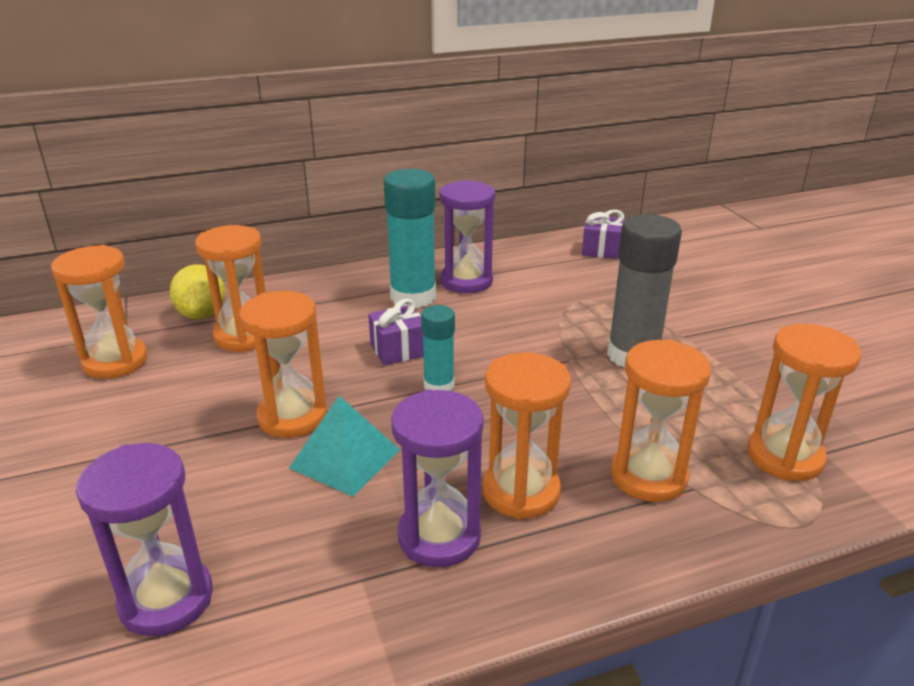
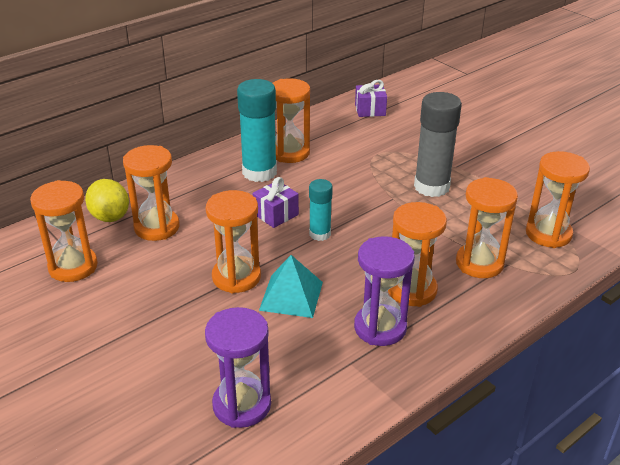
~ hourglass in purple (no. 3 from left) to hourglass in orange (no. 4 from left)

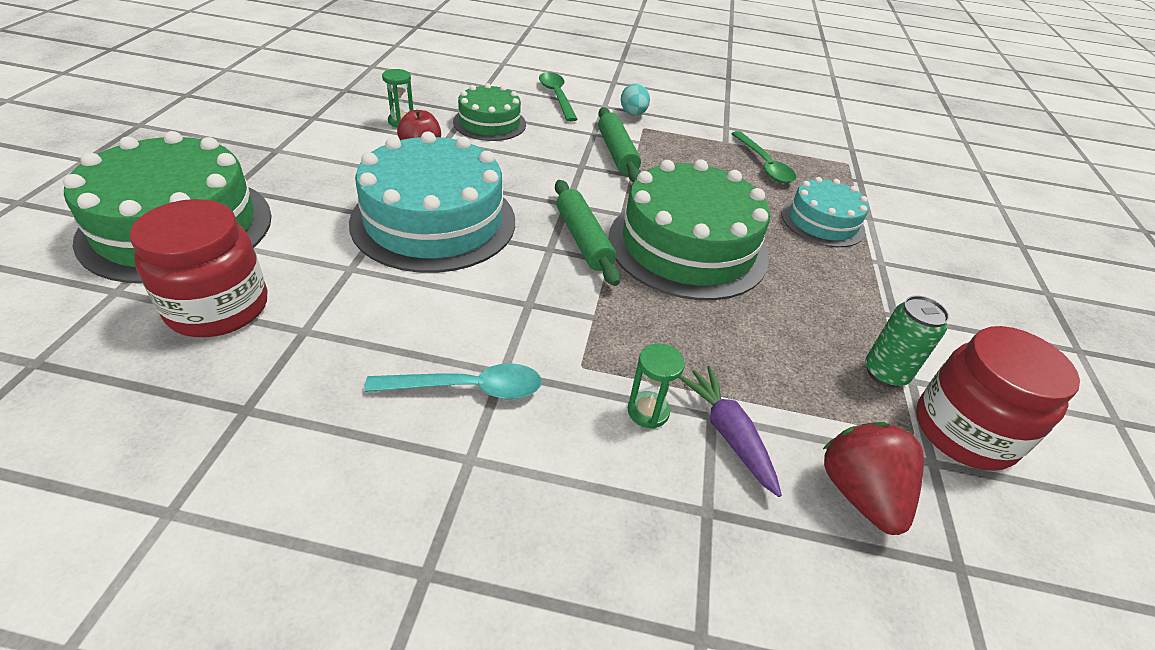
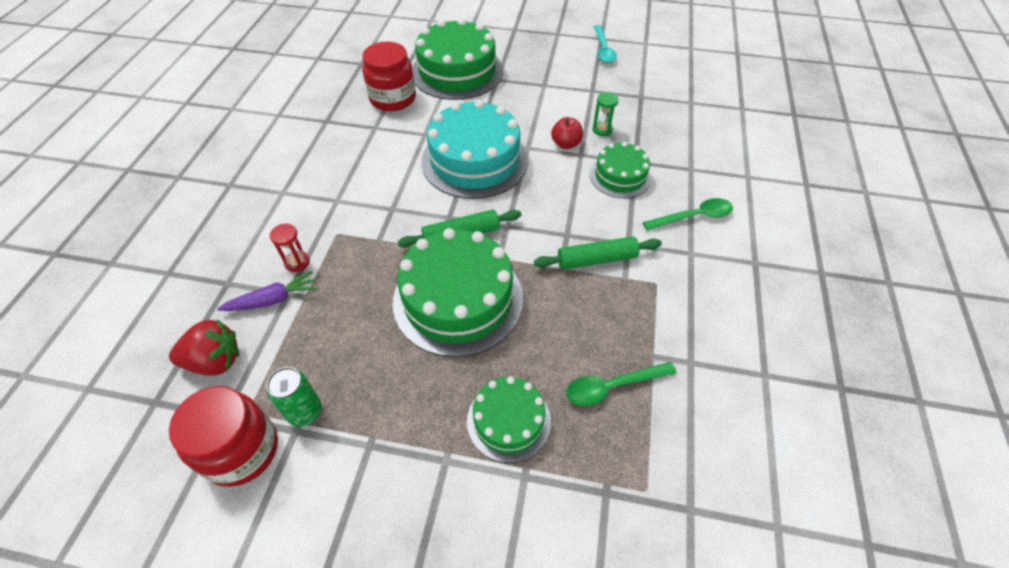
~ spoon in turquoise
- egg in turquoise
~ hourglass in green (no. 2 from left) to hourglass in red
~ cake in turquoise (no. 2 from left) to cake in green (no. 3 from left)

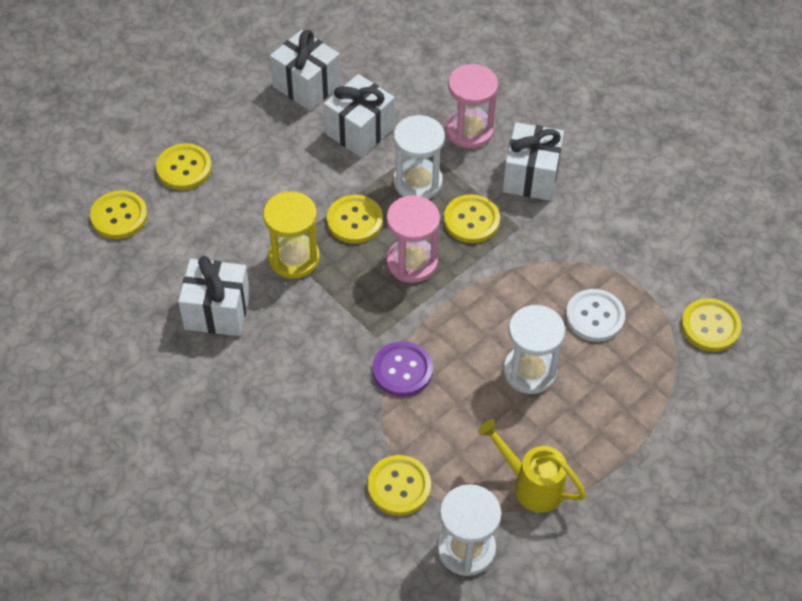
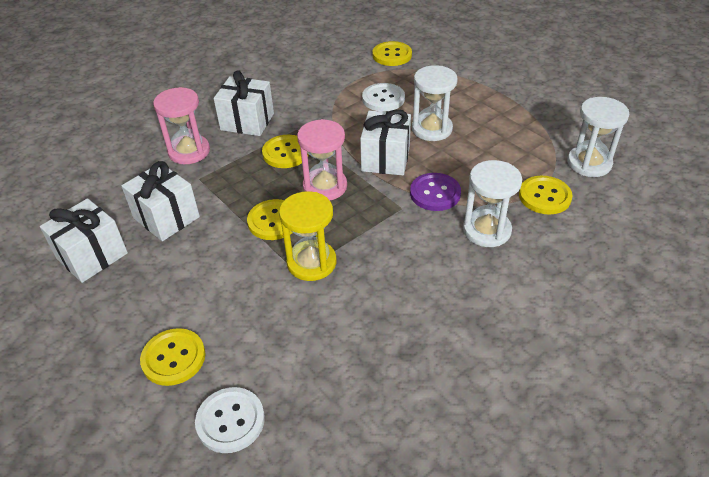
~ button in yellow (no. 1 from left) to button in white (no. 1 from left)
~ gift in white (no. 1 from left in the first image) to gift in white (no. 4 from left)
~ hourglass in white (no. 1 from left in the first image) to hourglass in white (no. 2 from left)
- watering can in yellow

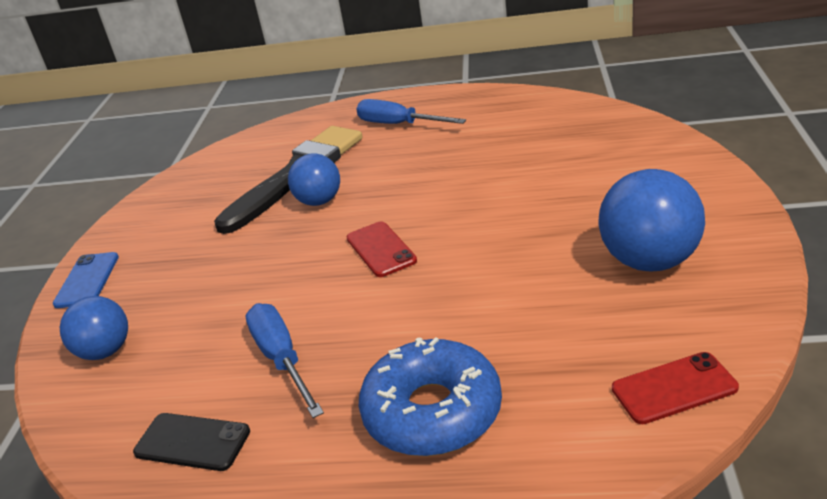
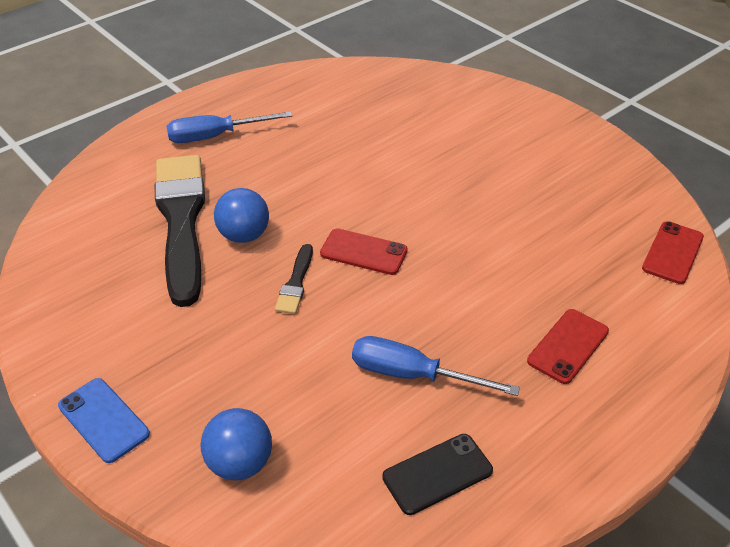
~ donut in blue to phone in red (no. 2 from left)
- ball in blue (no. 3 from left)
+ brush in black (no. 2 from left)

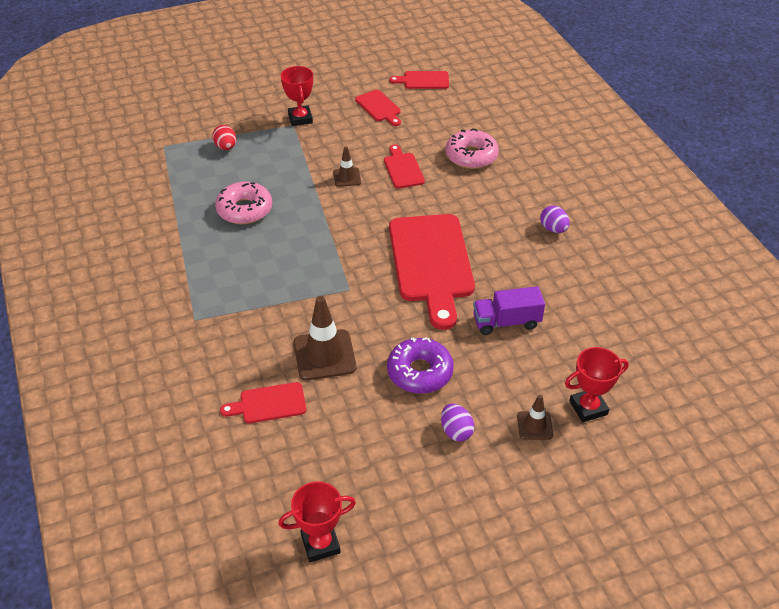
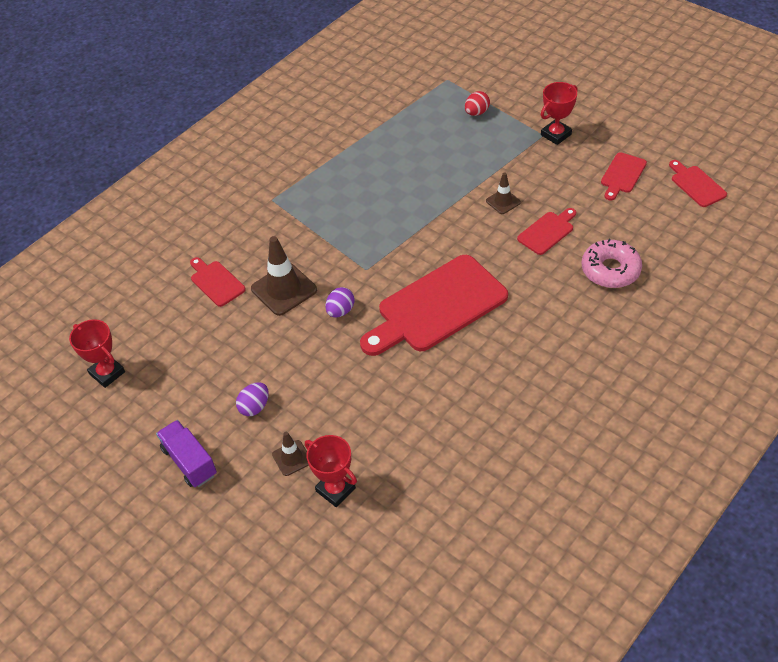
- donut in pink (no. 1 from left)
- donut in purple
~ truck in purple
~ egg in purple (no. 2 from left)

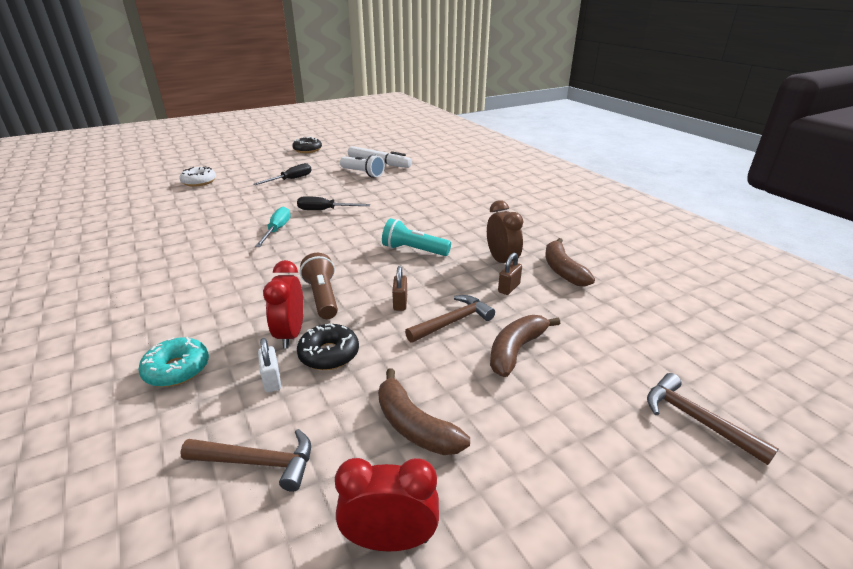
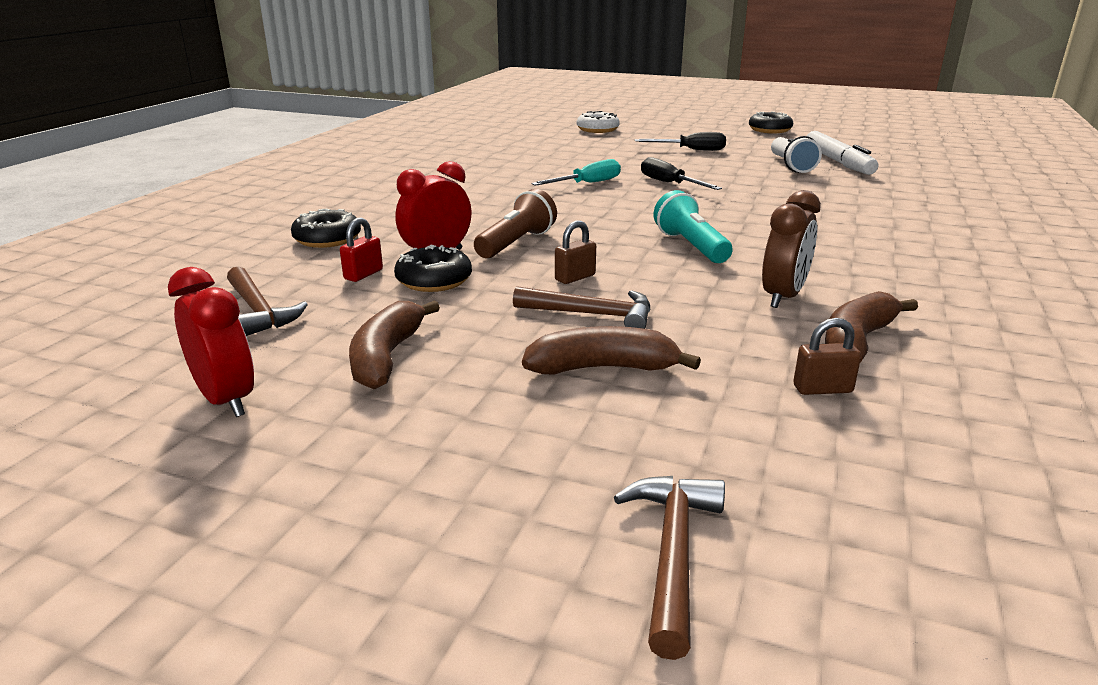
~ donut in turquoise to donut in black (no. 1 from left)
~ padlock in white to padlock in red
~ padlock in brown (no. 2 from left)

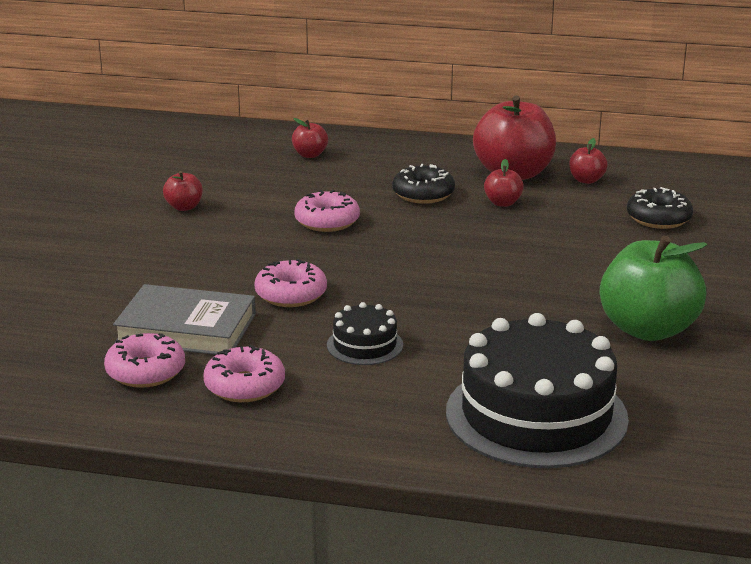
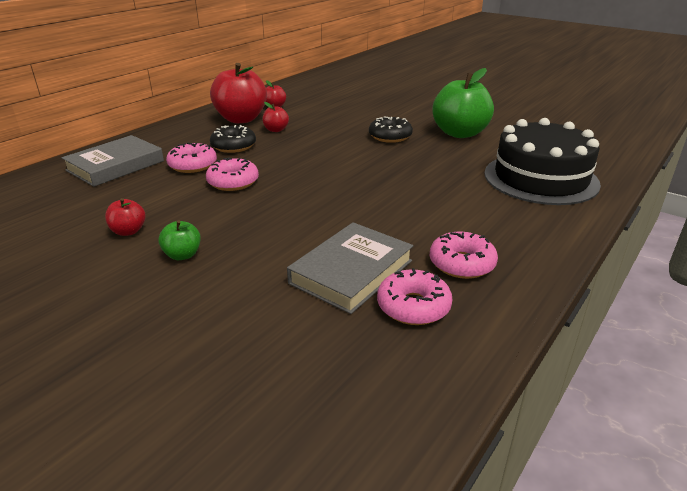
~ donut in pink (no. 3 from left in the first image) to donut in pink (no. 1 from left)
~ apple in red (no. 2 from left) to book in grey (no. 1 from left)
- cake in black (no. 1 from left)
~ donut in black (no. 2 from left)
+ apple in green (no. 1 from left)

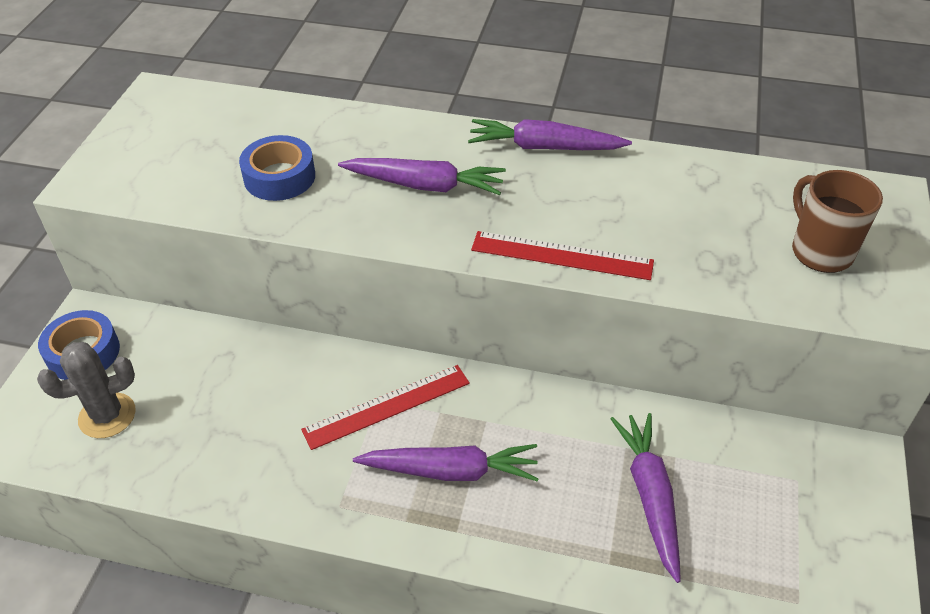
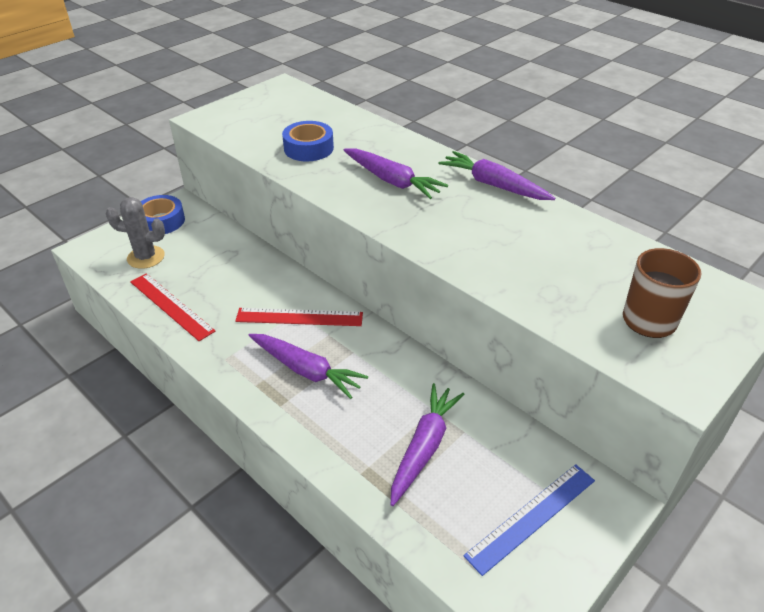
~ ruler in red (no. 2 from left in the first image) to ruler in red (no. 1 from left)
+ ruler in blue

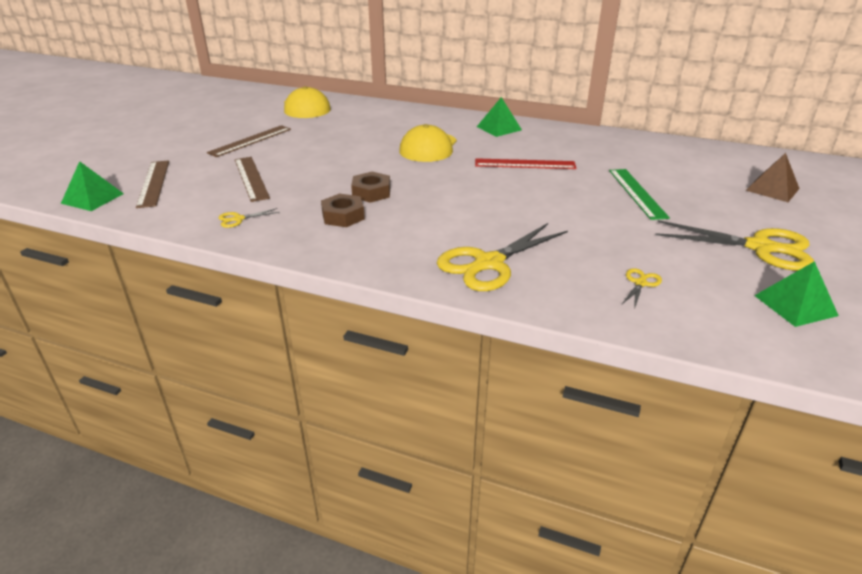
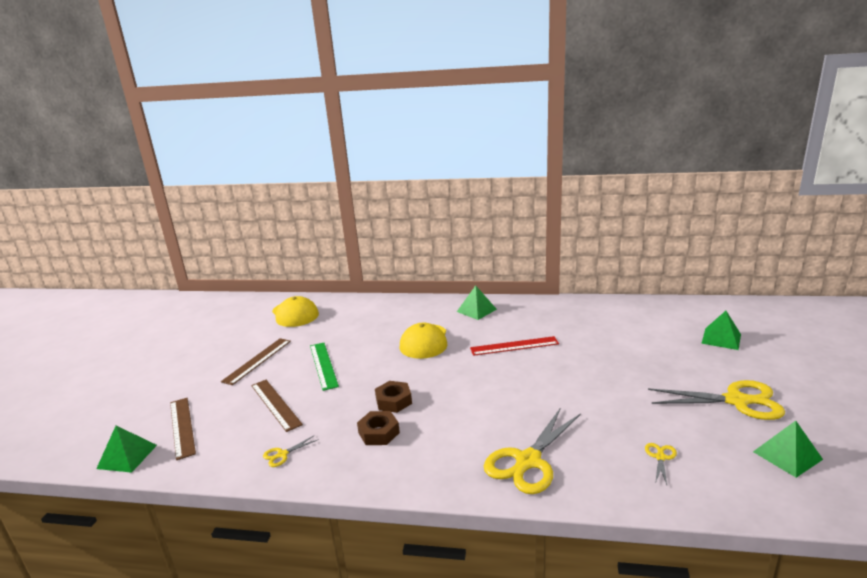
~ ruler in green
~ pyramid in brown to pyramid in green (no. 3 from left)

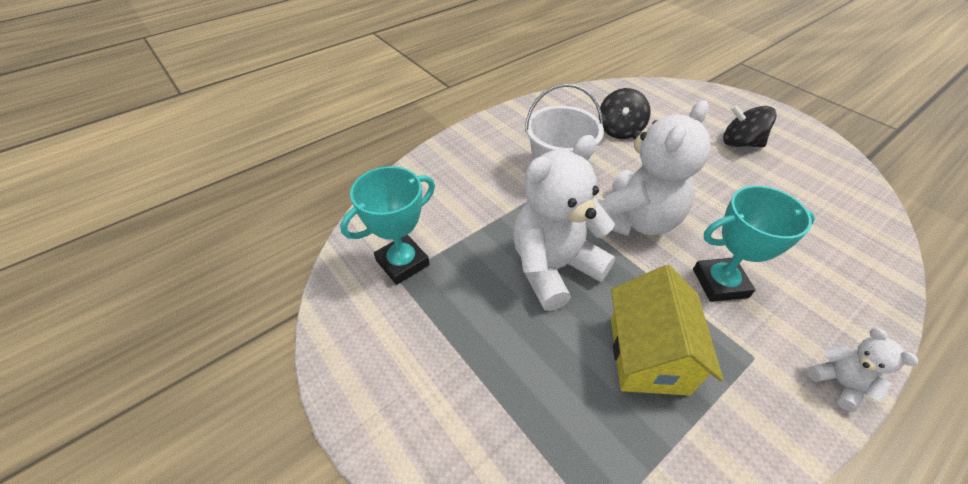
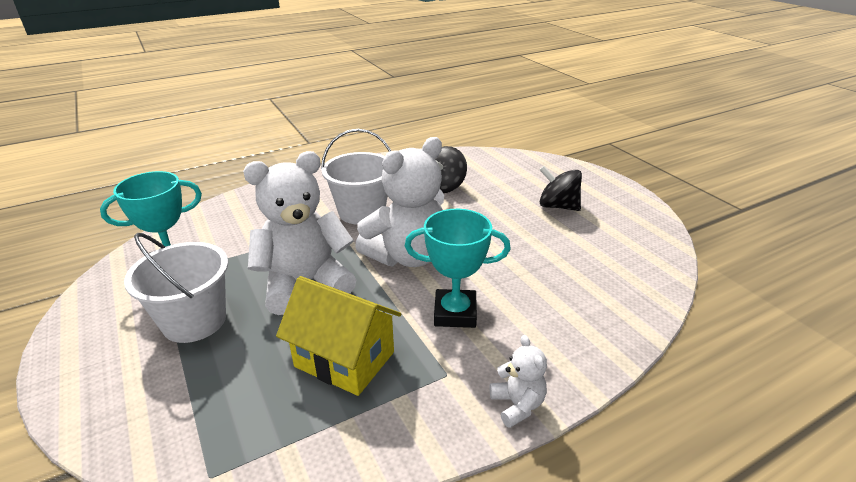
~ house in yellow 75 degrees counterclockwise
+ bucket in white (no. 1 from left)

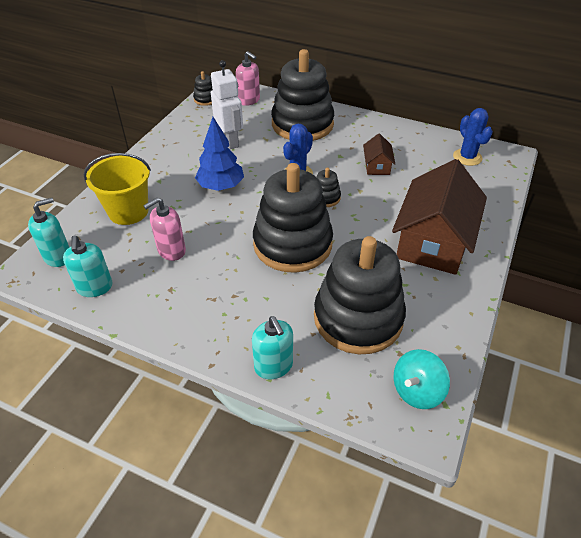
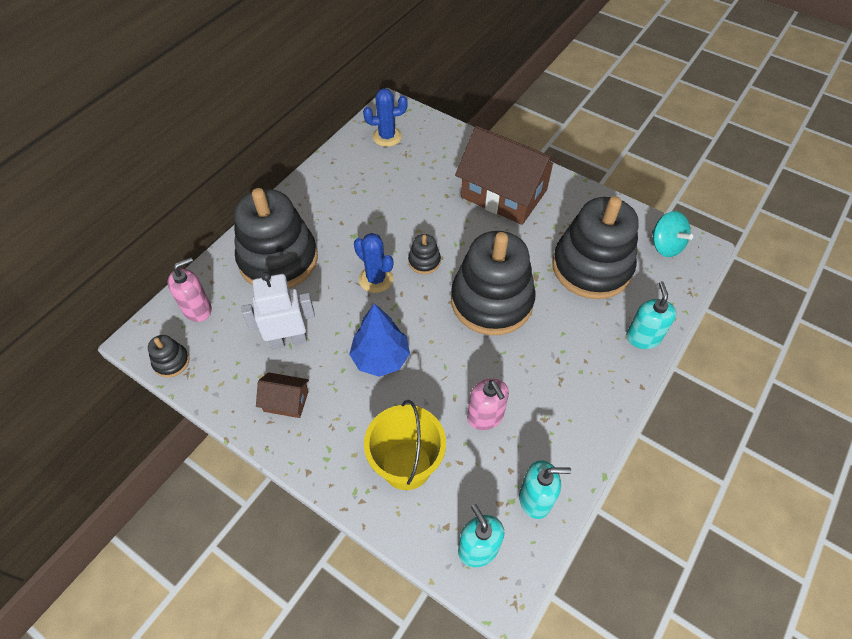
~ soap dispenser in turquoise (no. 3 from left) 75 degrees counterclockwise
~ house in brown (no. 1 from left)

